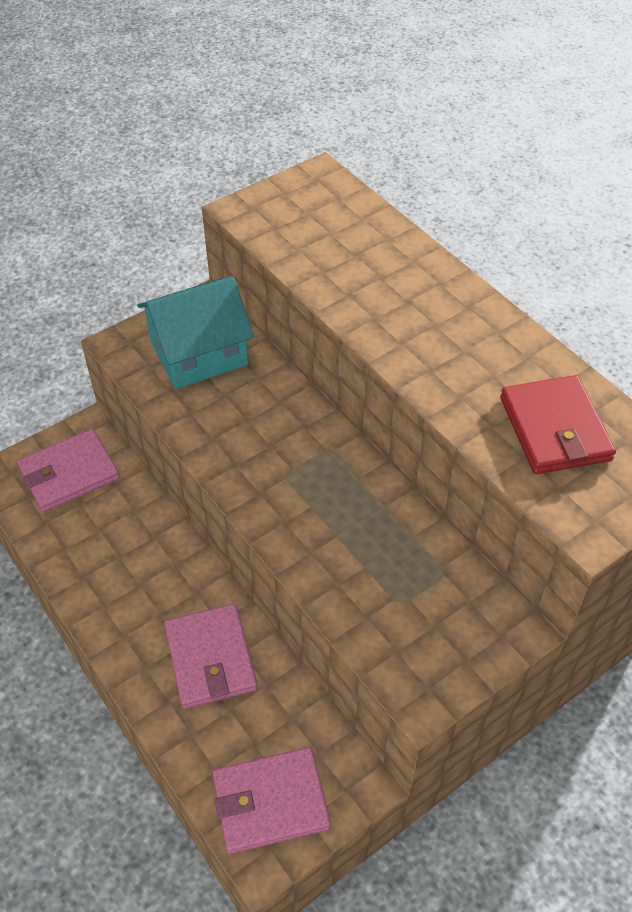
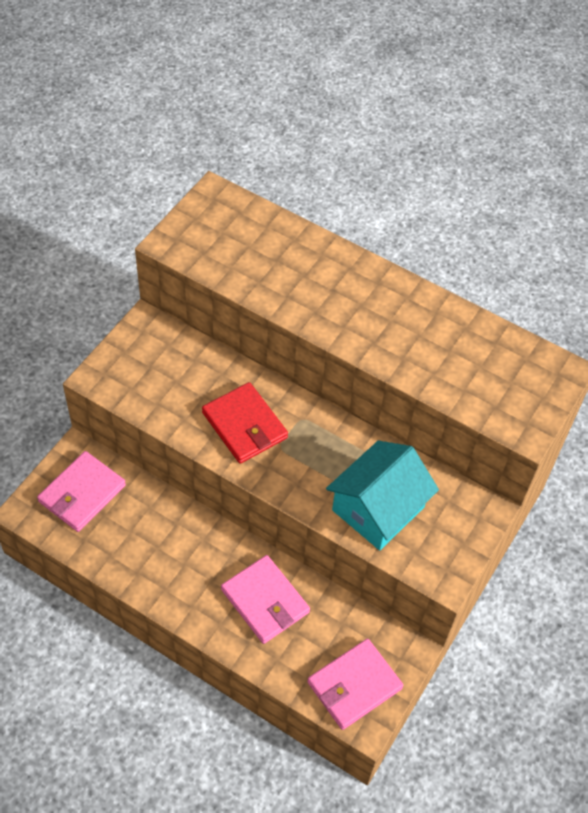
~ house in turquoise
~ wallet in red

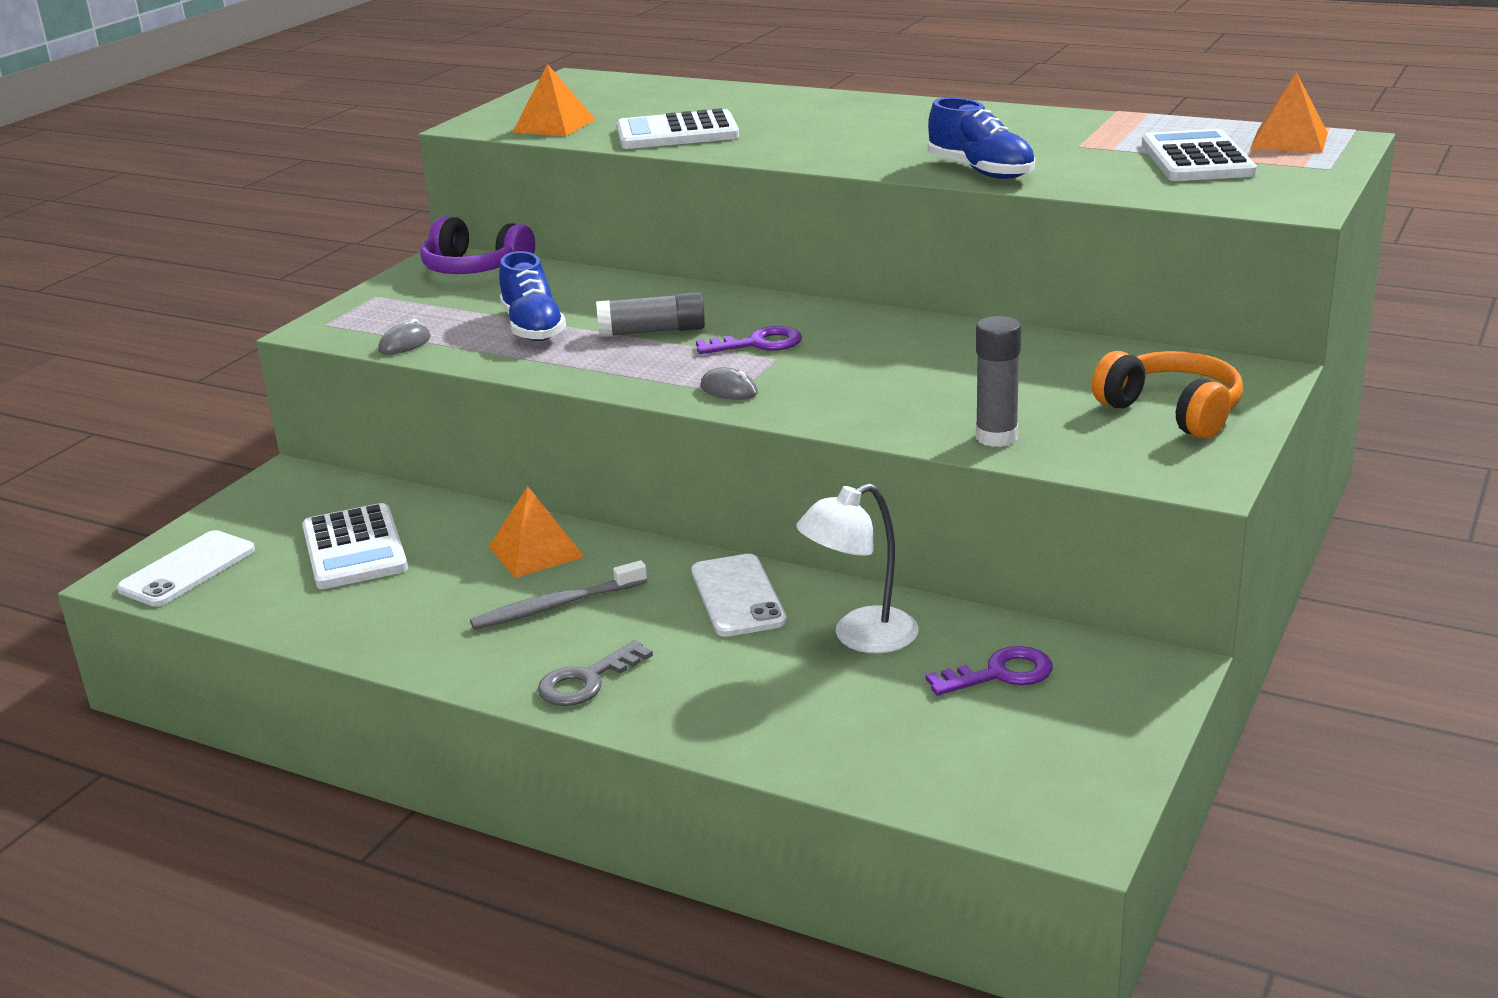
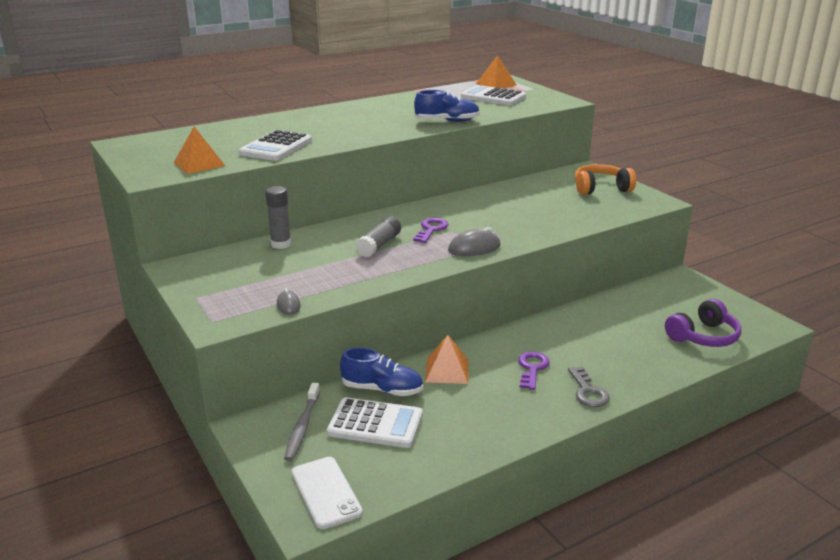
~ headphones in purple
~ toothbrush in grey
~ shoe in blue (no. 1 from left)
- phone in white (no. 2 from left)
~ mouse in grey (no. 2 from left) x1.63
- lamp in white
~ key in purple (no. 2 from left)
~ glue stick in grey (no. 2 from left in the first image) to glue stick in grey (no. 1 from left)

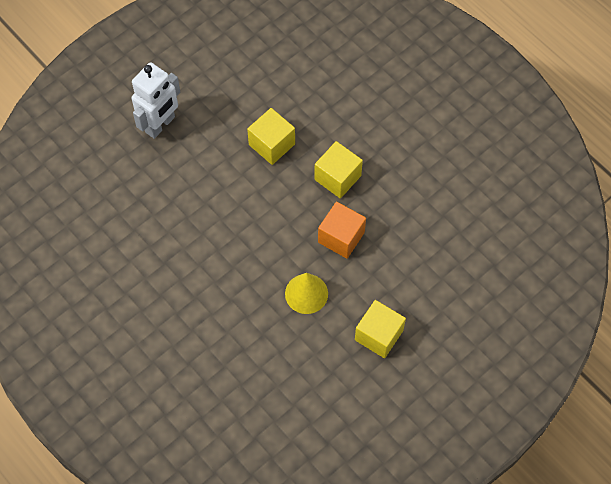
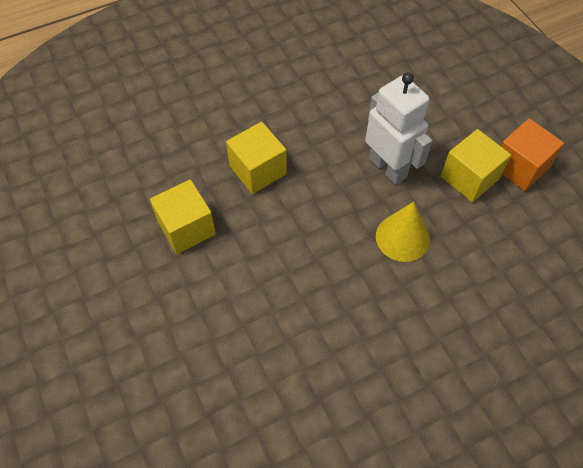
~ robot in white
~ cube in orange

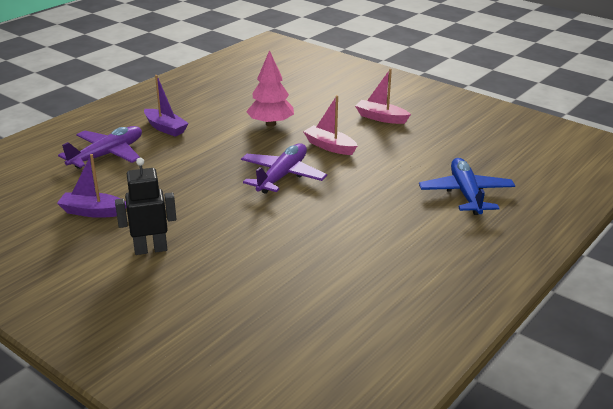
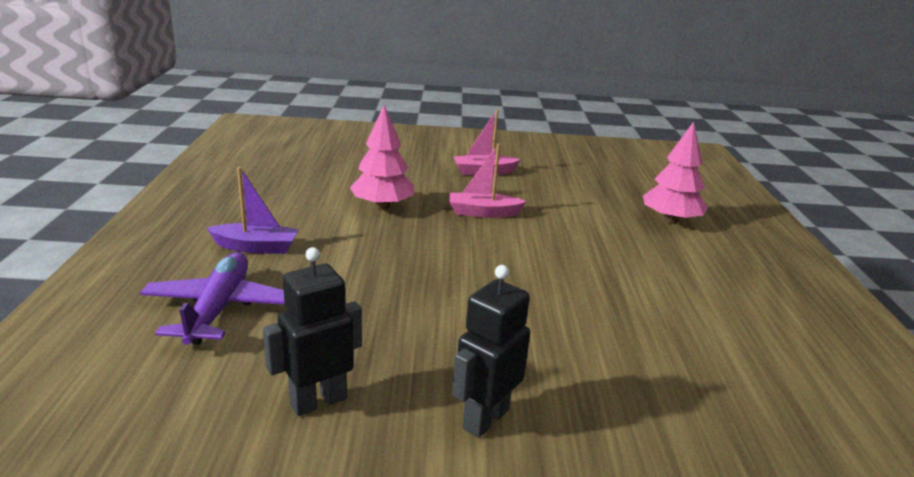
~ boat in purple (no. 1 from left) to robot in black (no. 1 from left)
- plane in purple (no. 2 from left)
~ plane in blue to tree in pink (no. 2 from left)

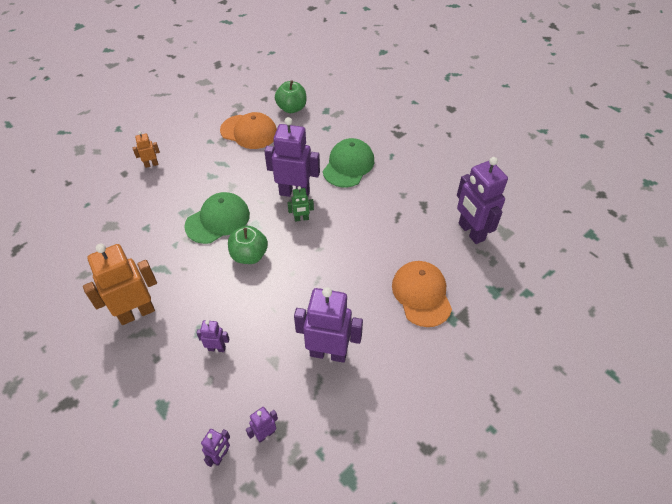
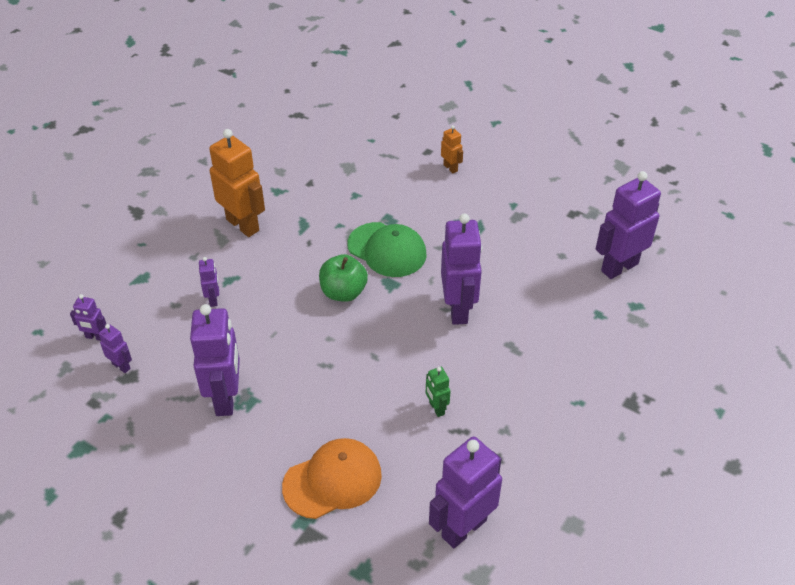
- cap in orange (no. 1 from left)
~ apple in green (no. 2 from left) to robot in purple (no. 7 from left)
~ robot in green
- cap in green (no. 2 from left)

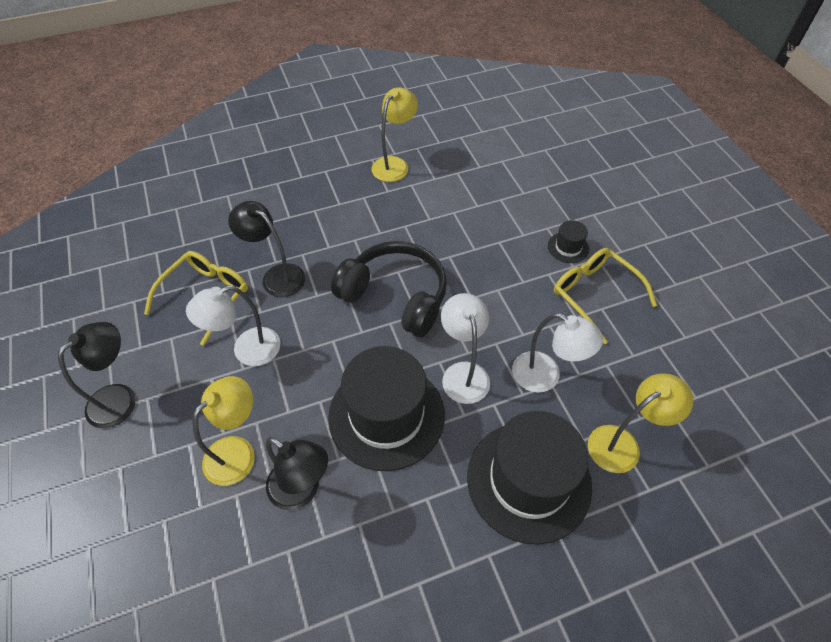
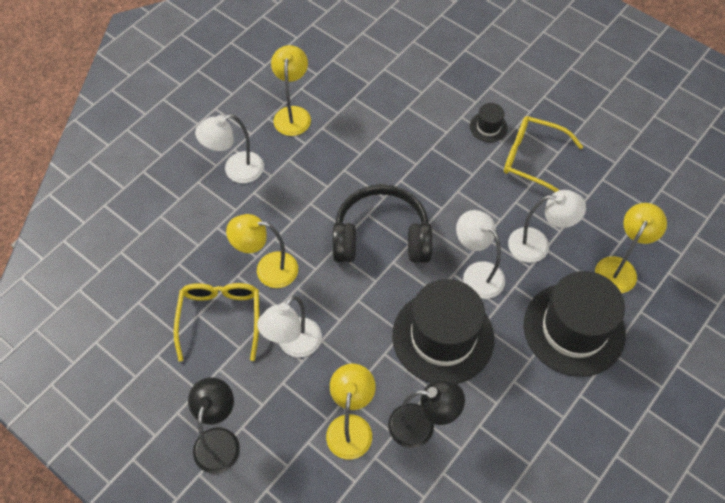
~ lamp in black (no. 2 from left) to lamp in yellow (no. 1 from left)
+ lamp in white (no. 1 from left)

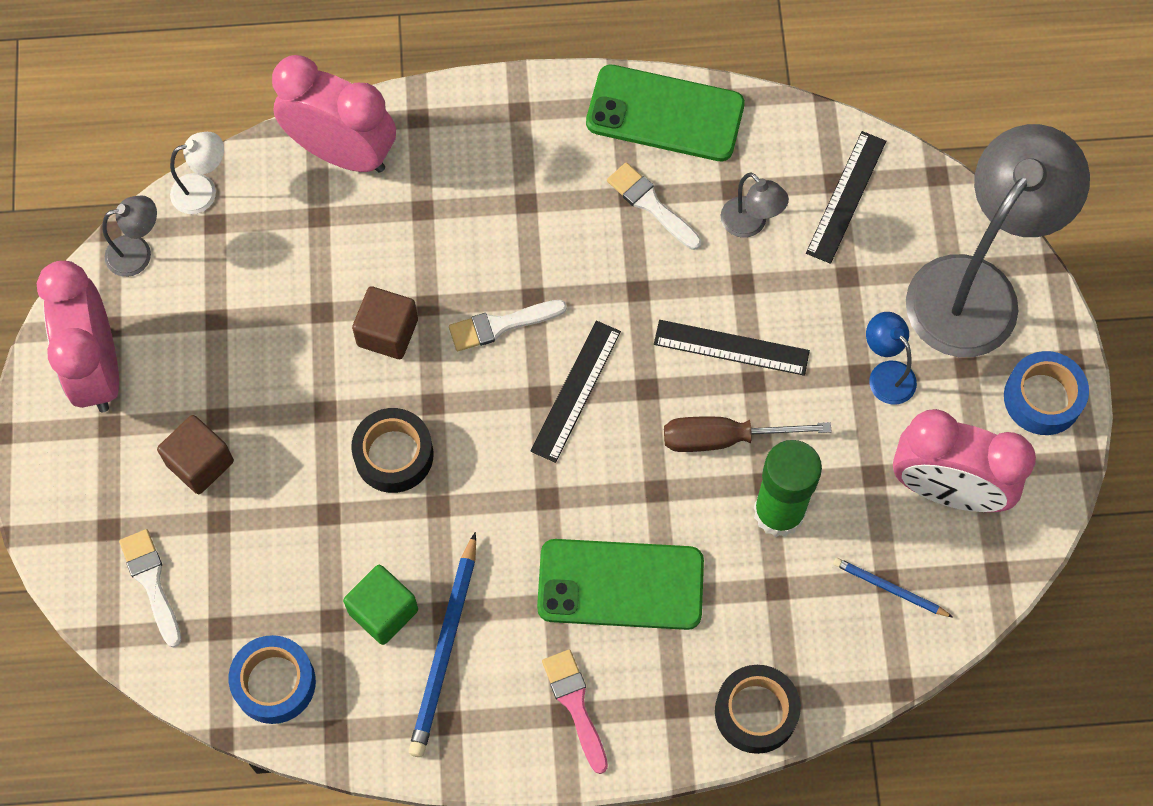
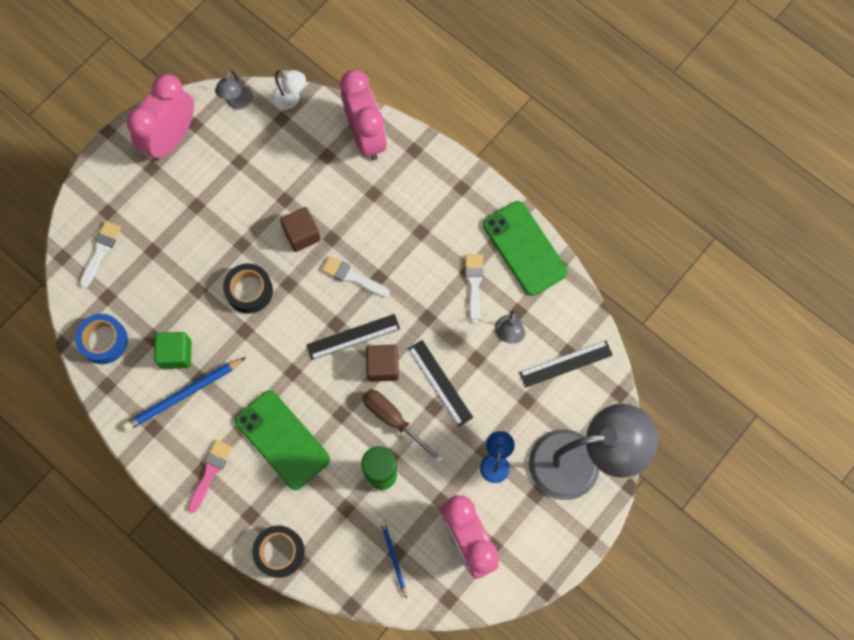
~ lamp in grey (no. 1 from left) 75 degrees clockwise
~ cube in brown (no. 1 from left in the first image) to cube in brown (no. 2 from left)
- tape in blue (no. 2 from left)

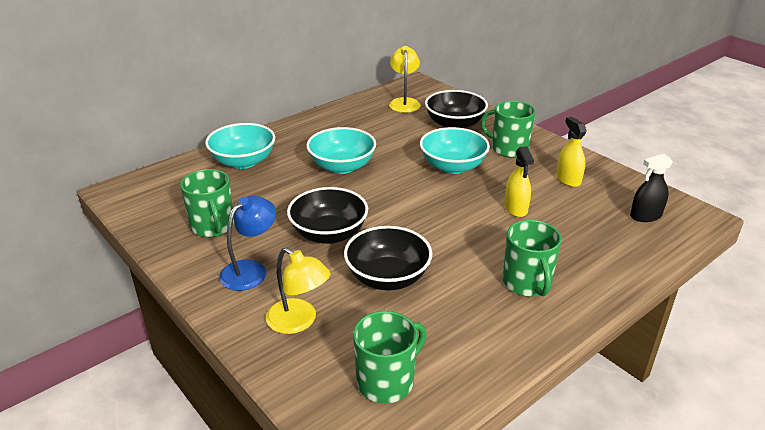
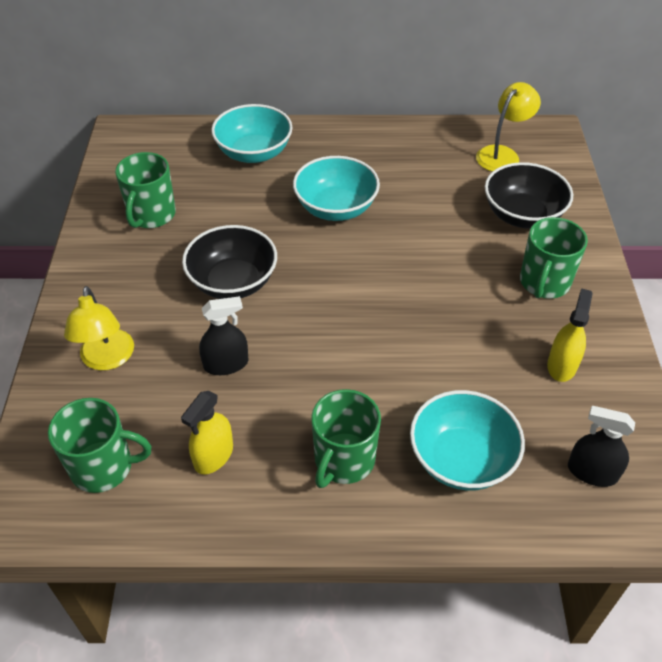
- lamp in blue
~ bowl in black (no. 2 from left) to spray bottle in black (no. 1 from left)
~ bowl in turquoise (no. 3 from left)
~ mug in green (no. 3 from left in the first image) 135 degrees counterclockwise
~ spray bottle in yellow (no. 1 from left)

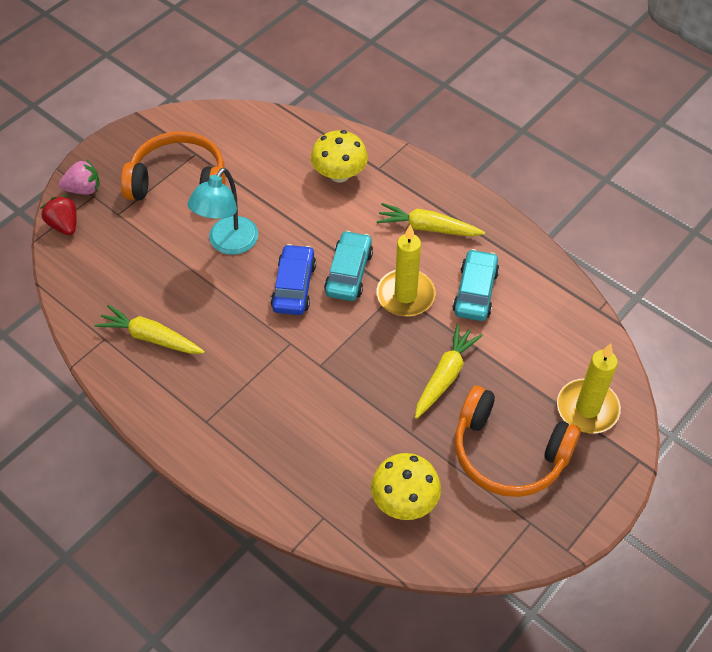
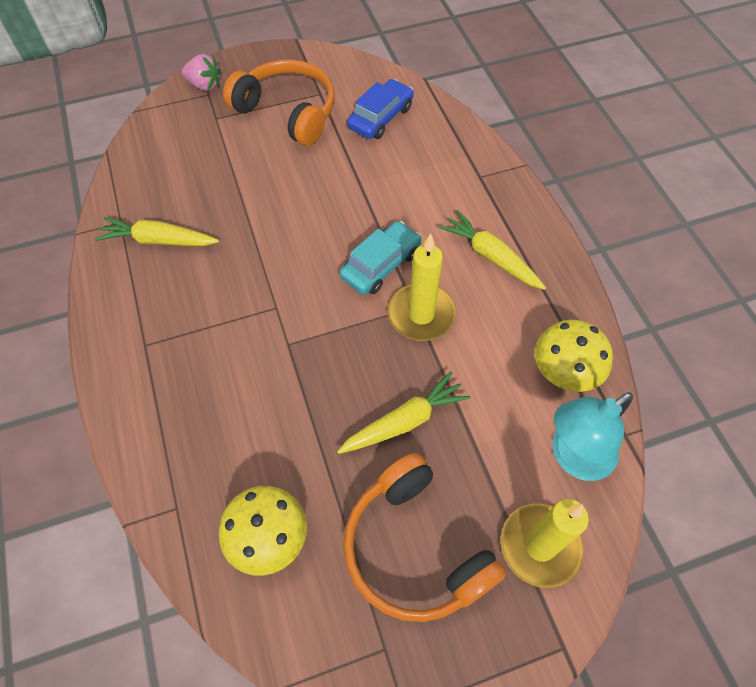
- strawberry in red
~ carrot in yellow (no. 1 from left) 45 degrees counterclockwise
~ lamp in turquoise
~ car in blue
~ mushroom in yellow (no. 1 from left in the first image) to mushroom in yellow (no. 2 from left)
- car in turquoise (no. 2 from left)

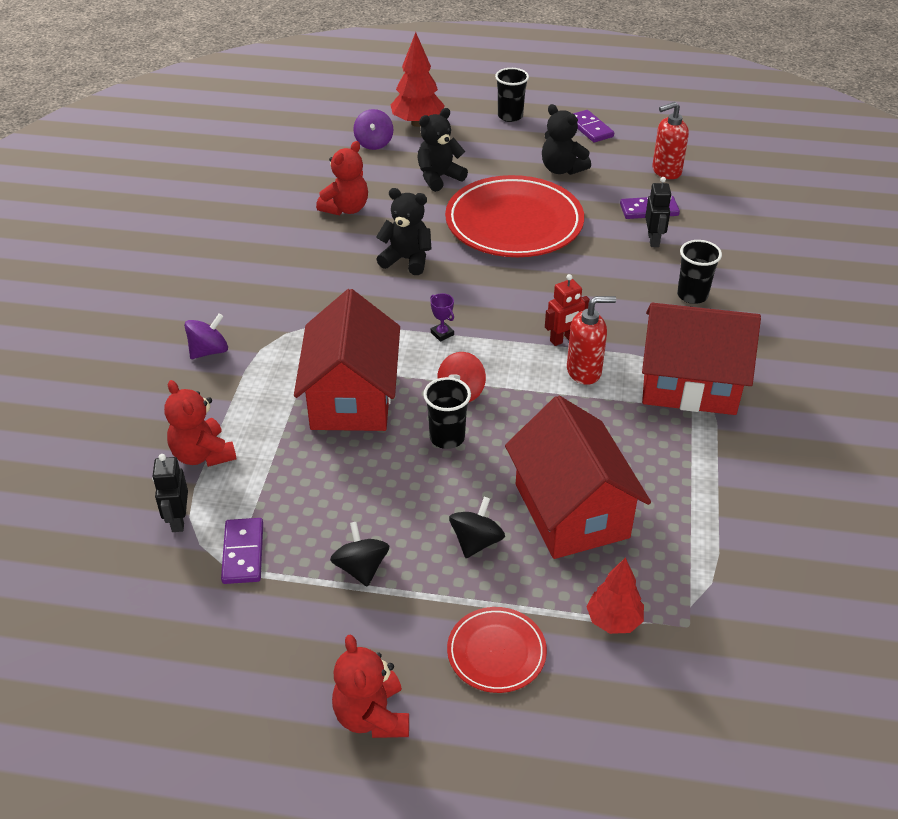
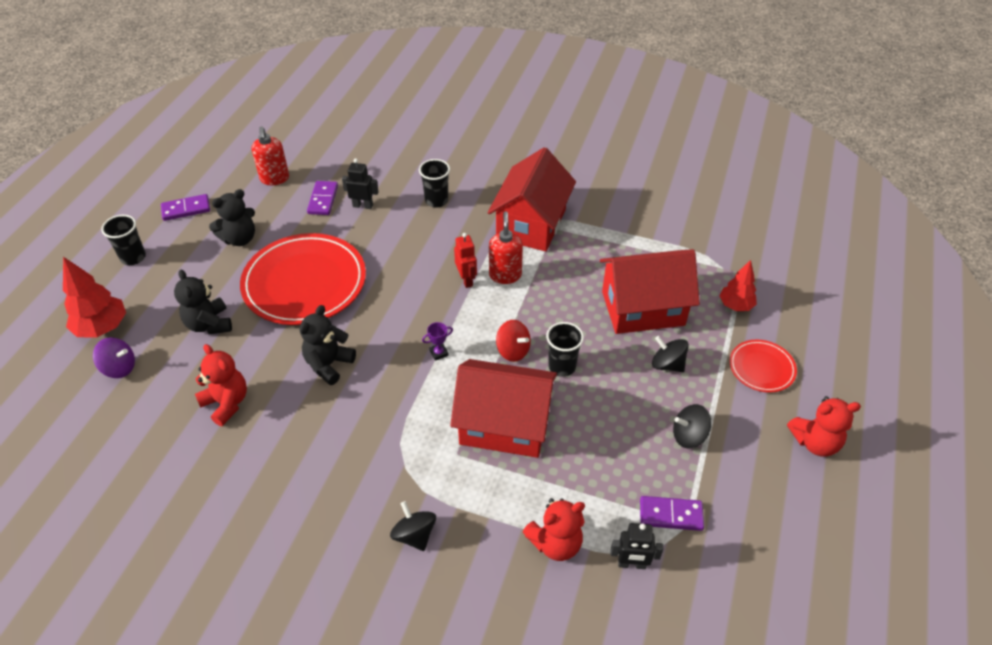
~ spinning top in purple (no. 1 from left) to spinning top in black (no. 1 from left)

